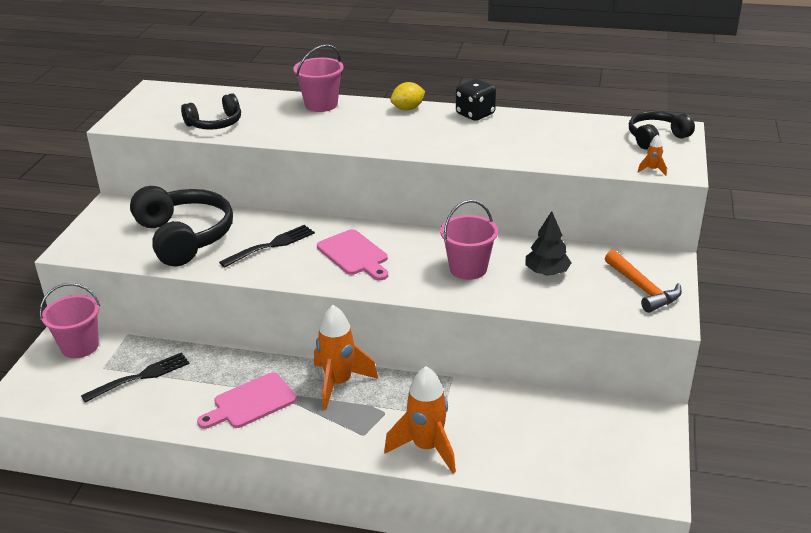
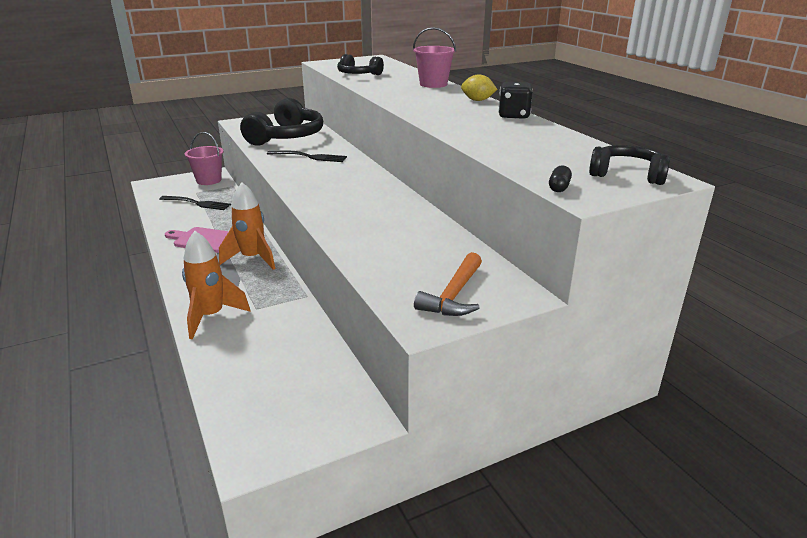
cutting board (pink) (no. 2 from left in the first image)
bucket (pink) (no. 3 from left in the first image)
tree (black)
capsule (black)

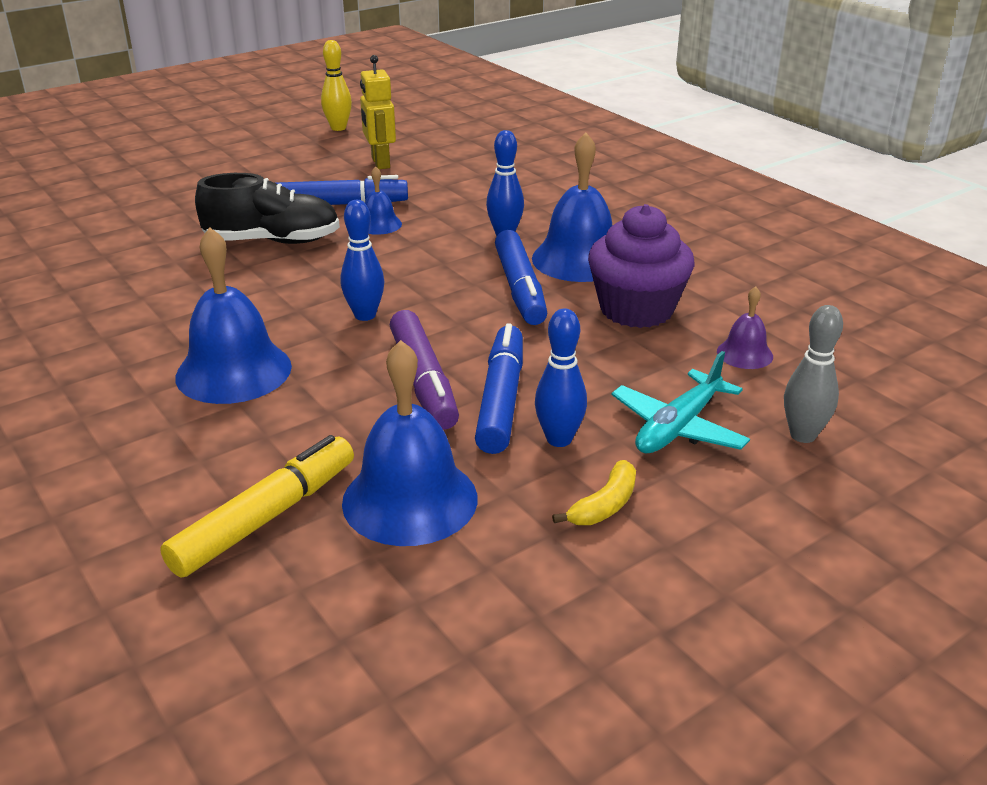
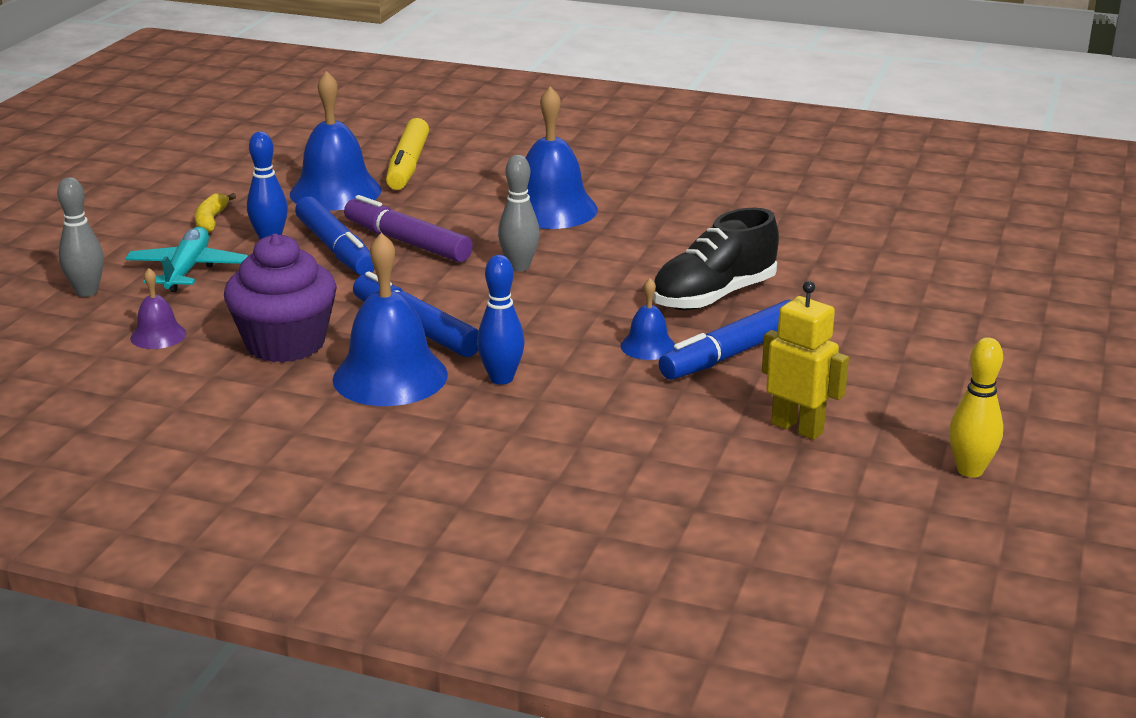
bowling pin (grey) (no. 2 from left)

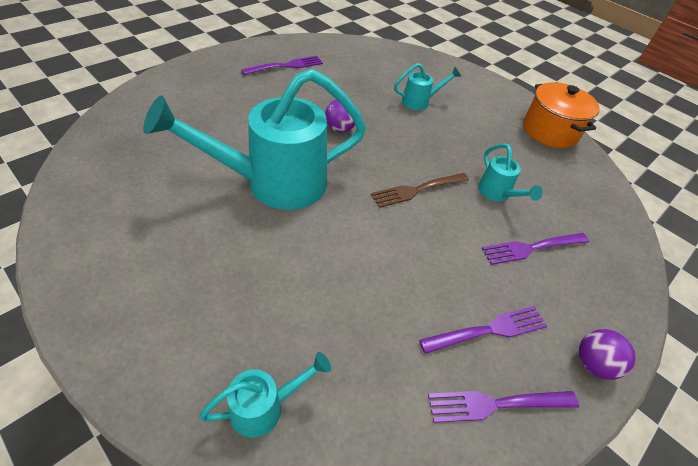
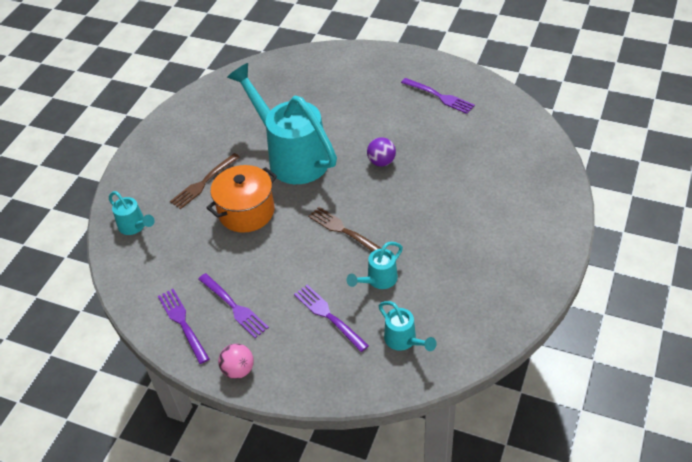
fork (brown) (no. 1 from left)
watering can (turquoise) (no. 4 from left)
pot (orange)
ball (pink)

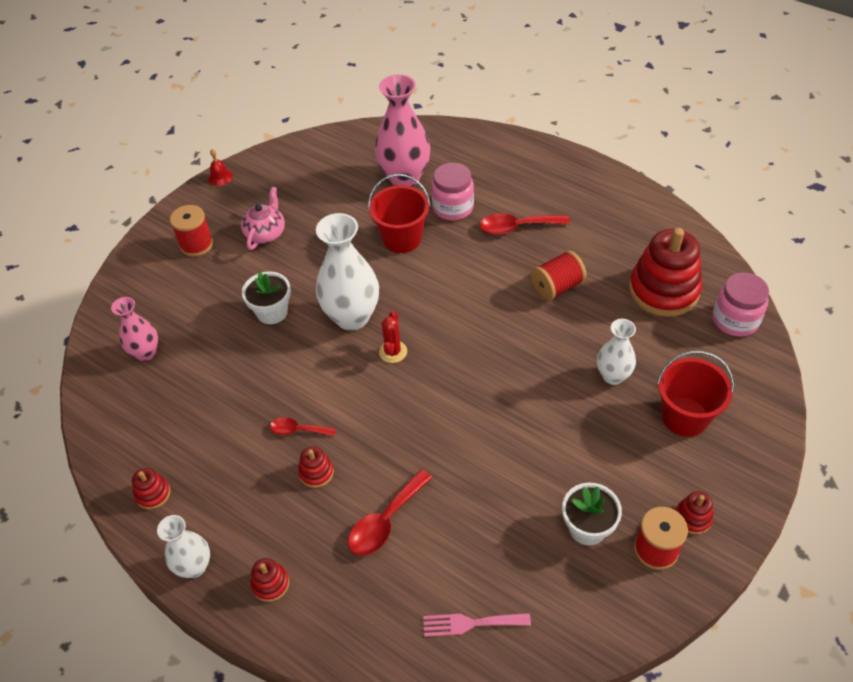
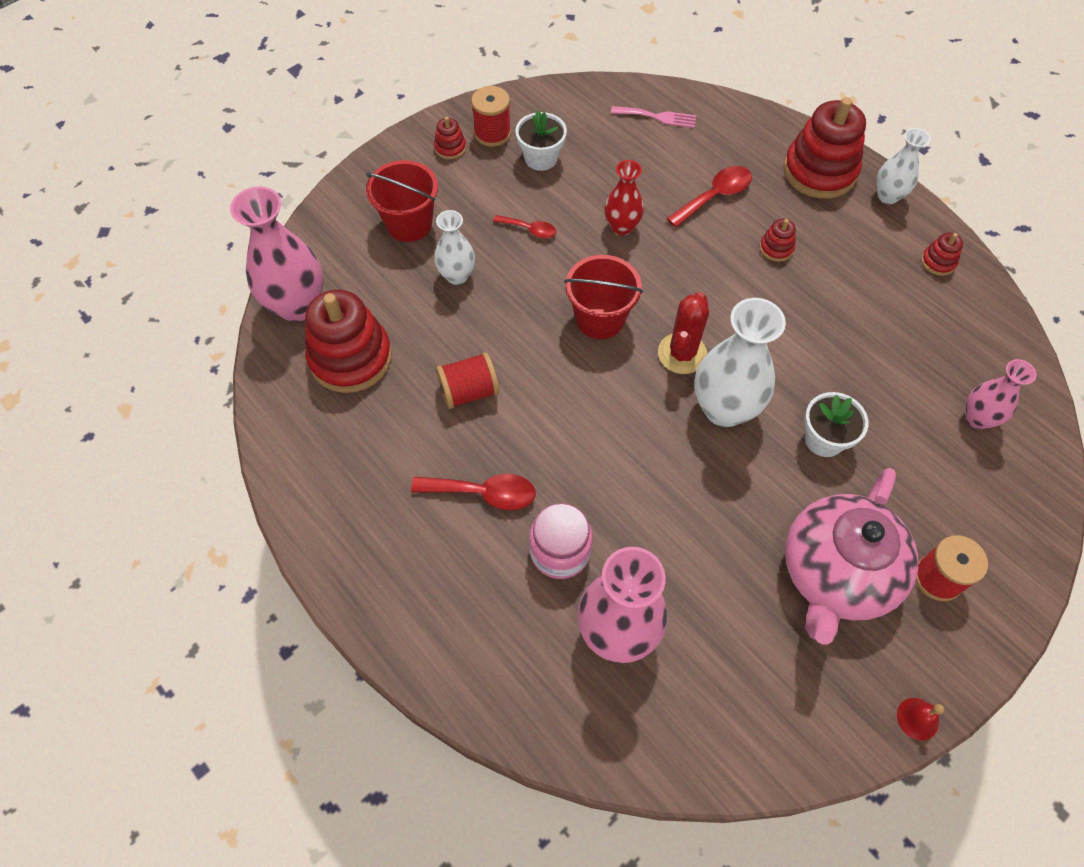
vase (red)
spoon (red) (no. 2 from left)
bucket (red) (no. 2 from left)
vase (pink) (no. 1 from left)
teapot (pink)
stacking toy (red) (no. 4 from left)
cactus (red)

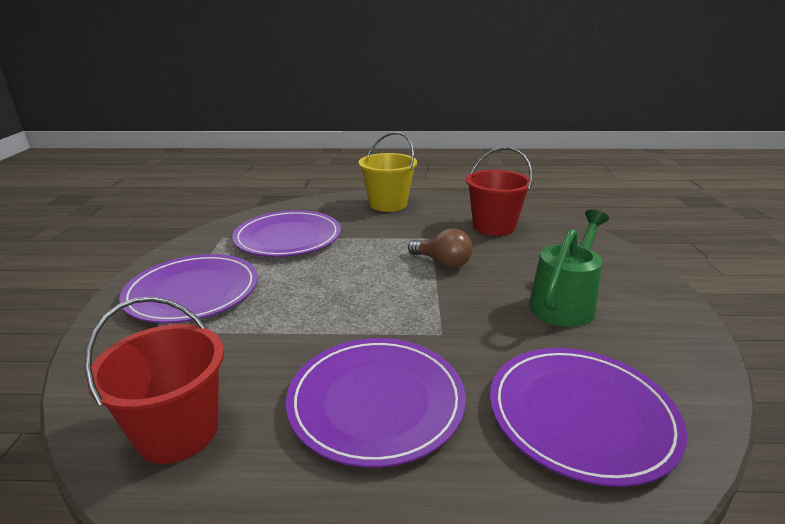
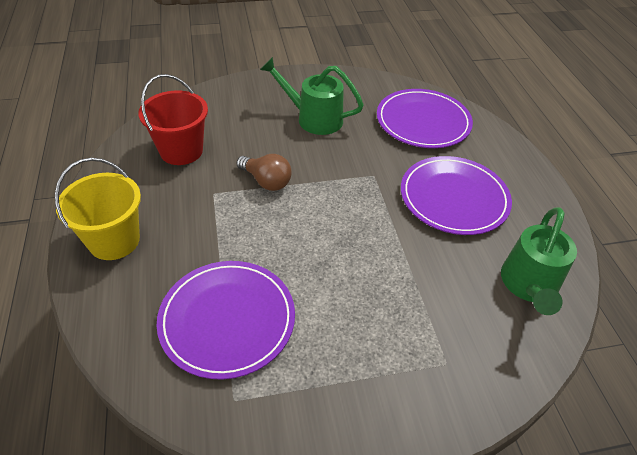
plate (purple) (no. 1 from left in the first image)
watering can (green) (no. 2 from left)
light bulb (brown)

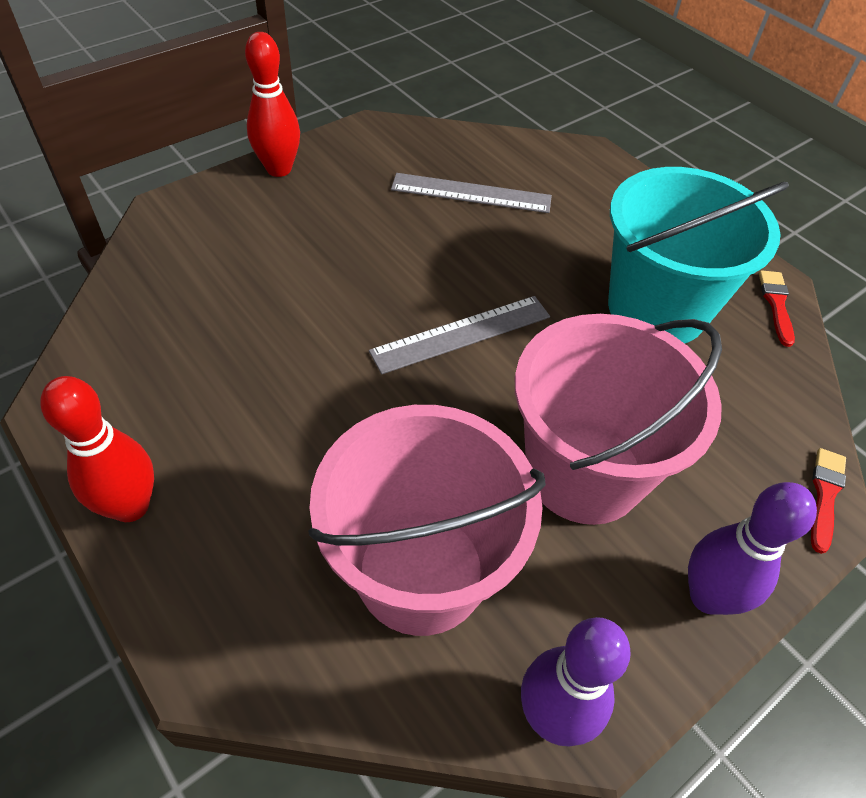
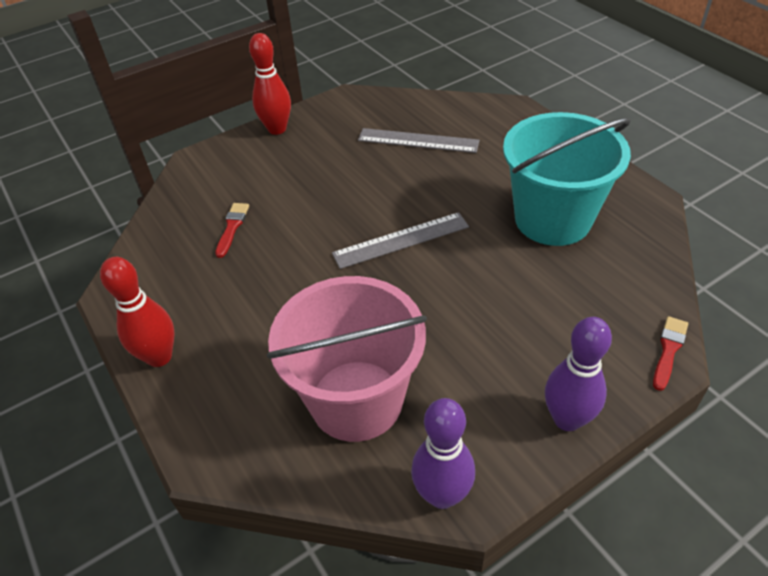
bucket (pink) (no. 2 from left in the first image)
brush (red) (no. 1 from left)

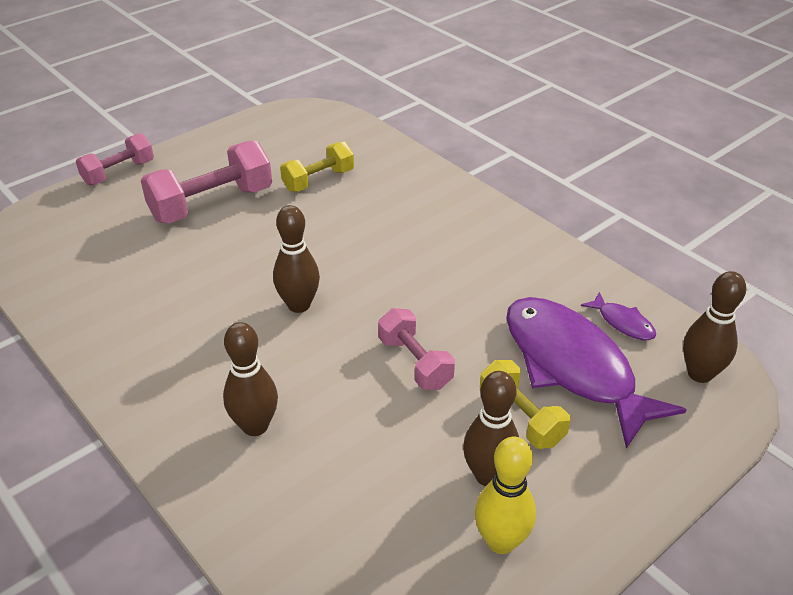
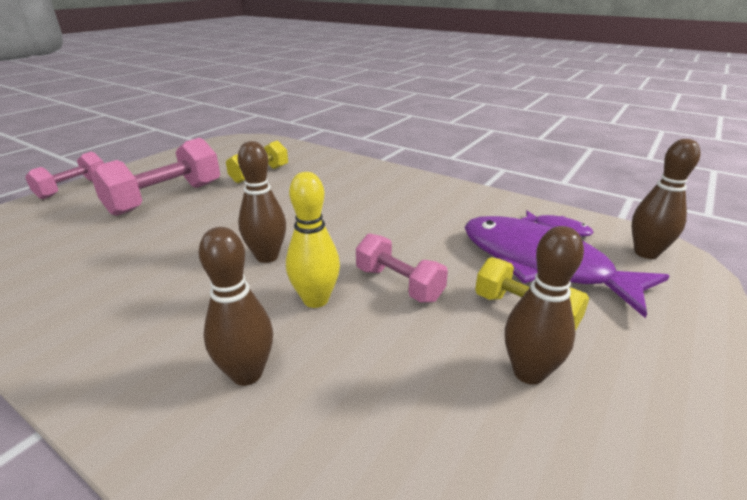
bowling pin (yellow)

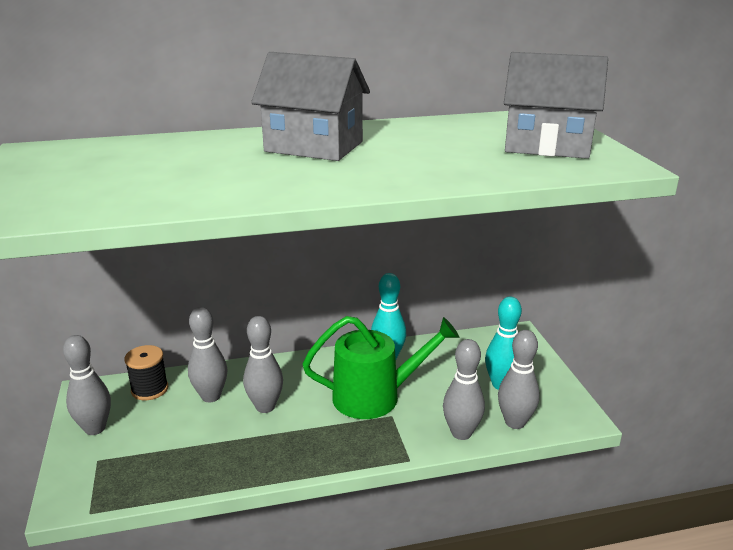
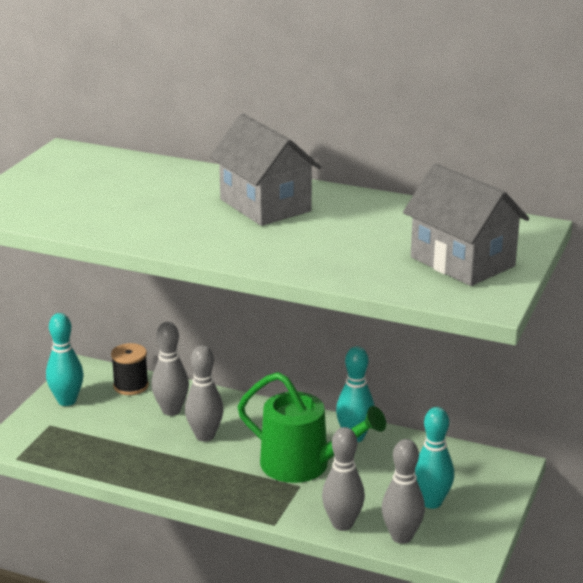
bowling pin (turquoise) (no. 1 from left)

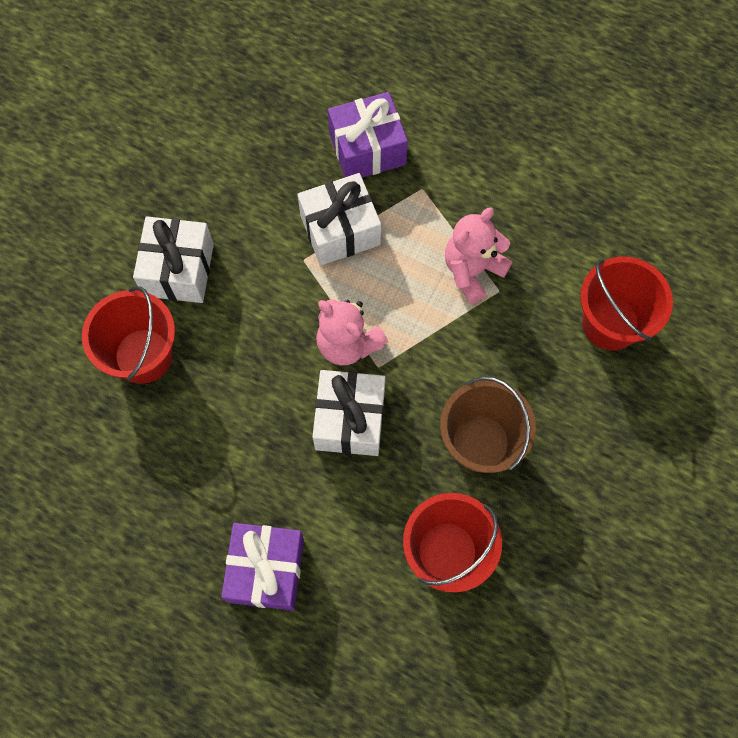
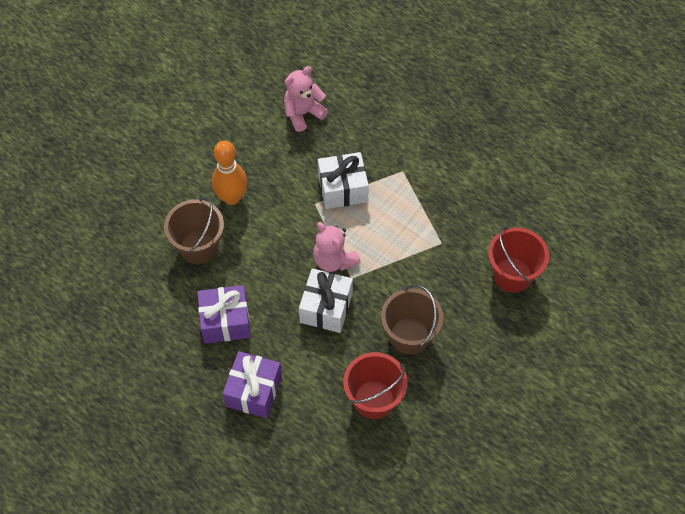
gift (purple) (no. 1 from left)
teddy bear (pink) (no. 1 from left)
bowling pin (orange)
bucket (brown) (no. 1 from left)

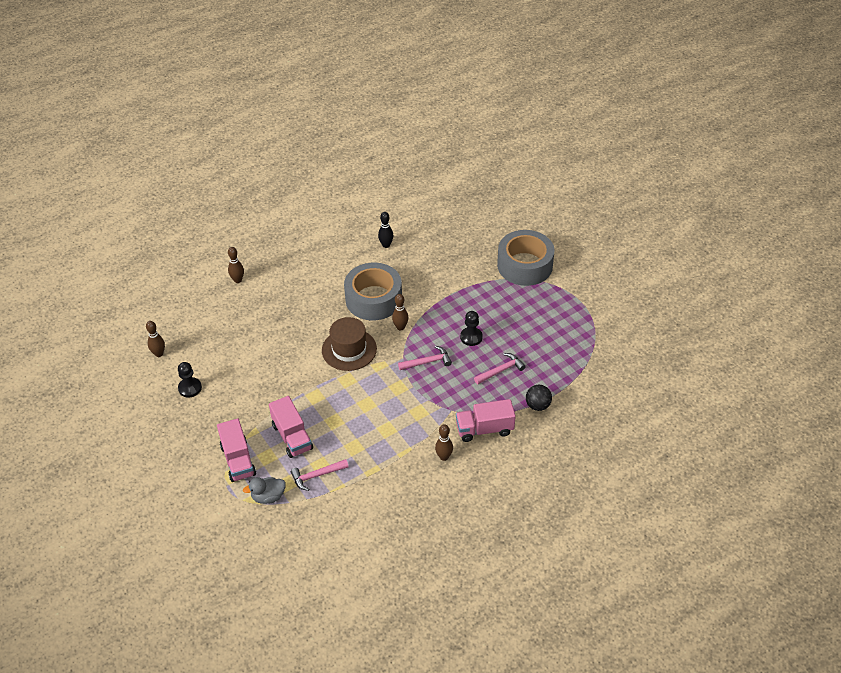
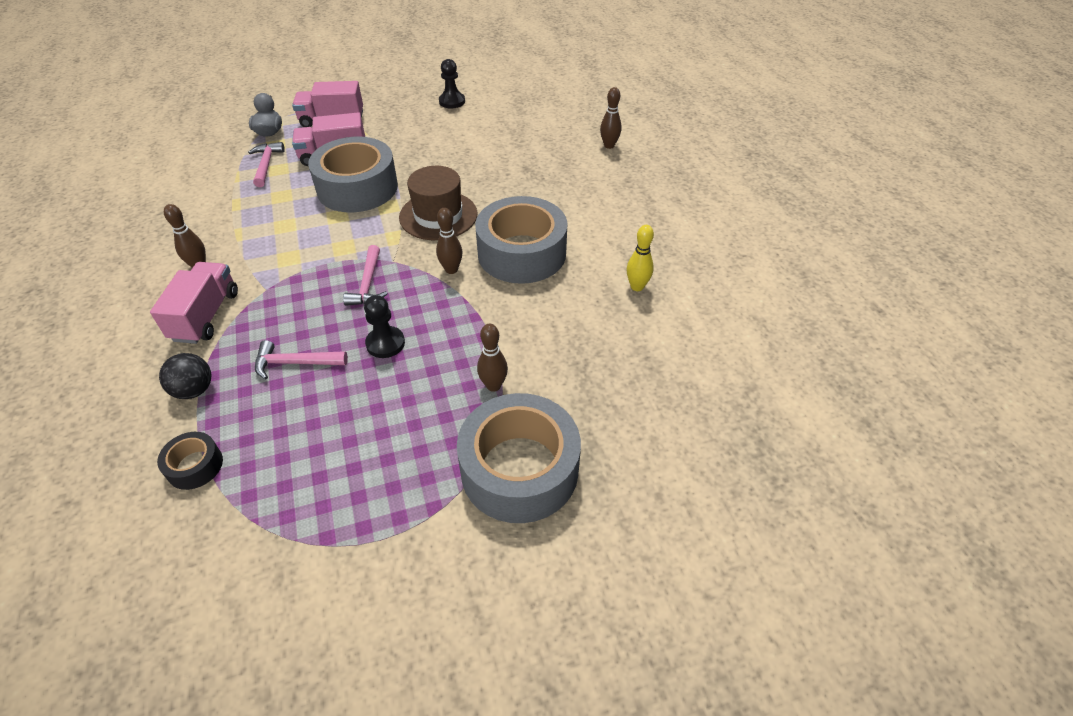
tape (black)
tape (grey) (no. 1 from left)
bowling pin (brown) (no. 3 from left)
bowling pin (yellow)
hammer (pink) (no. 2 from left)

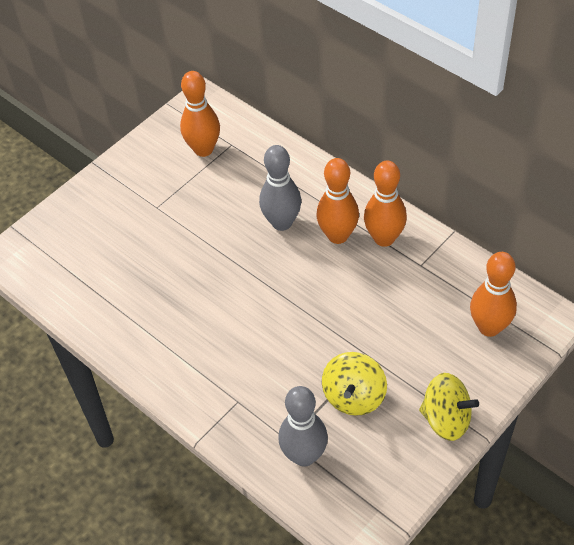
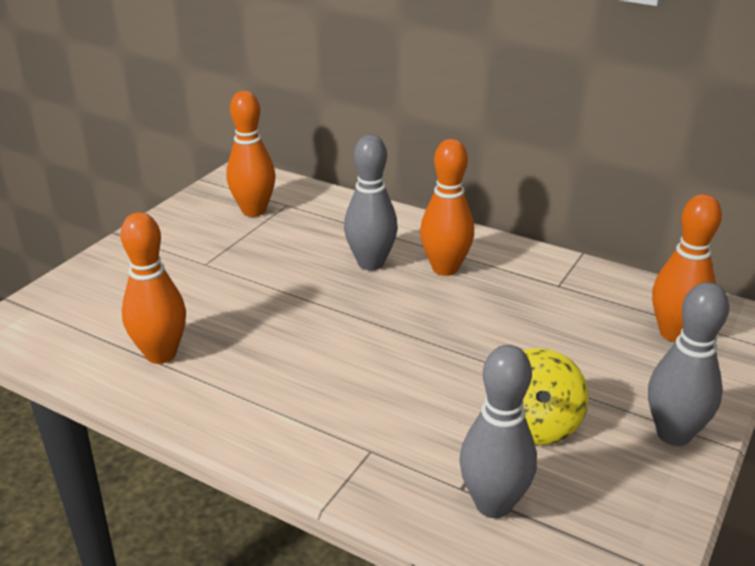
bowling pin (orange) (no. 1 from left)
bowling pin (grey) (no. 3 from left)

